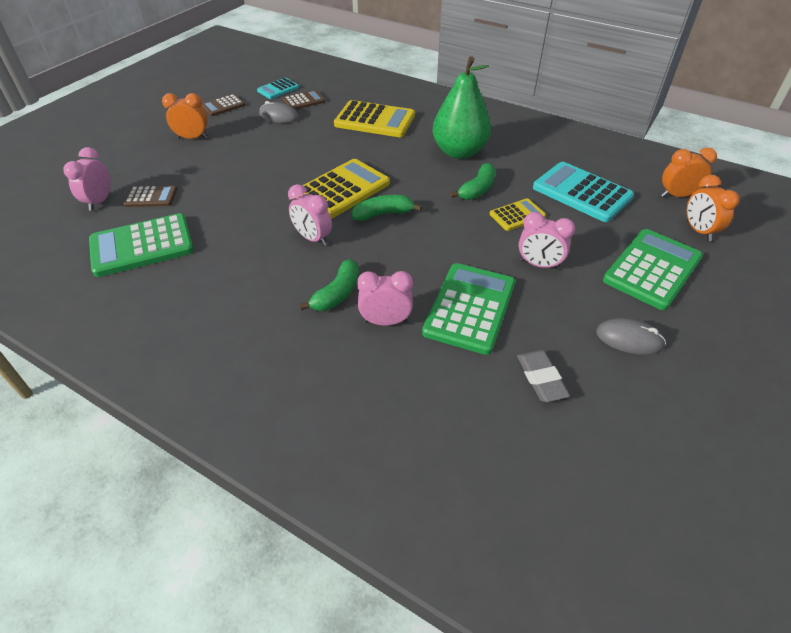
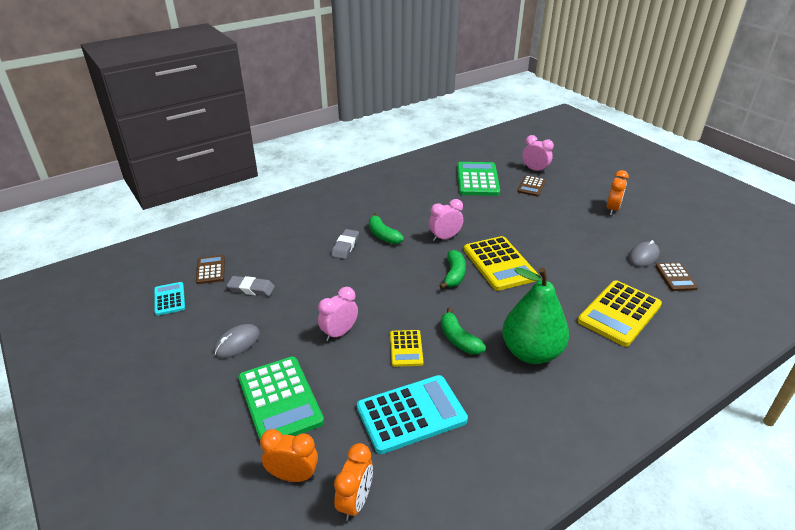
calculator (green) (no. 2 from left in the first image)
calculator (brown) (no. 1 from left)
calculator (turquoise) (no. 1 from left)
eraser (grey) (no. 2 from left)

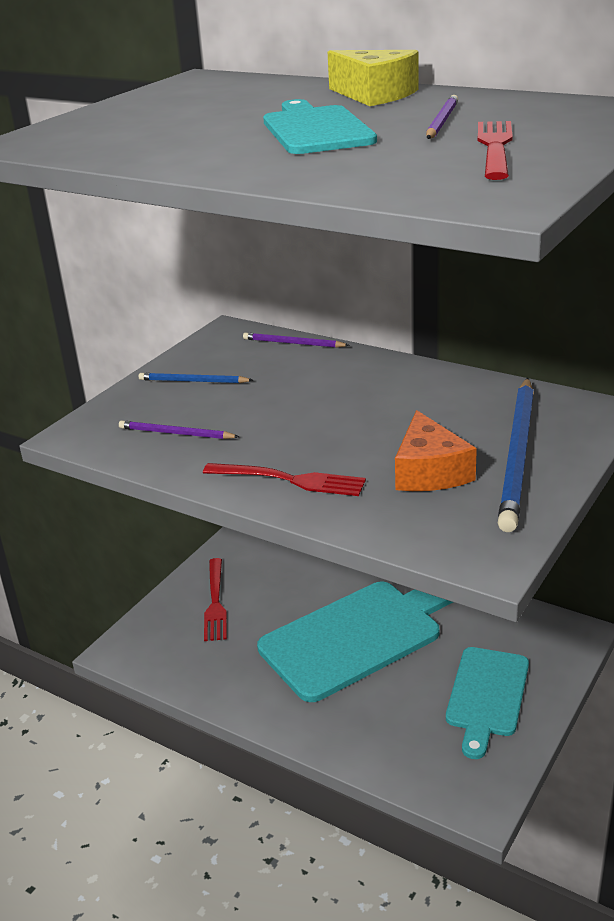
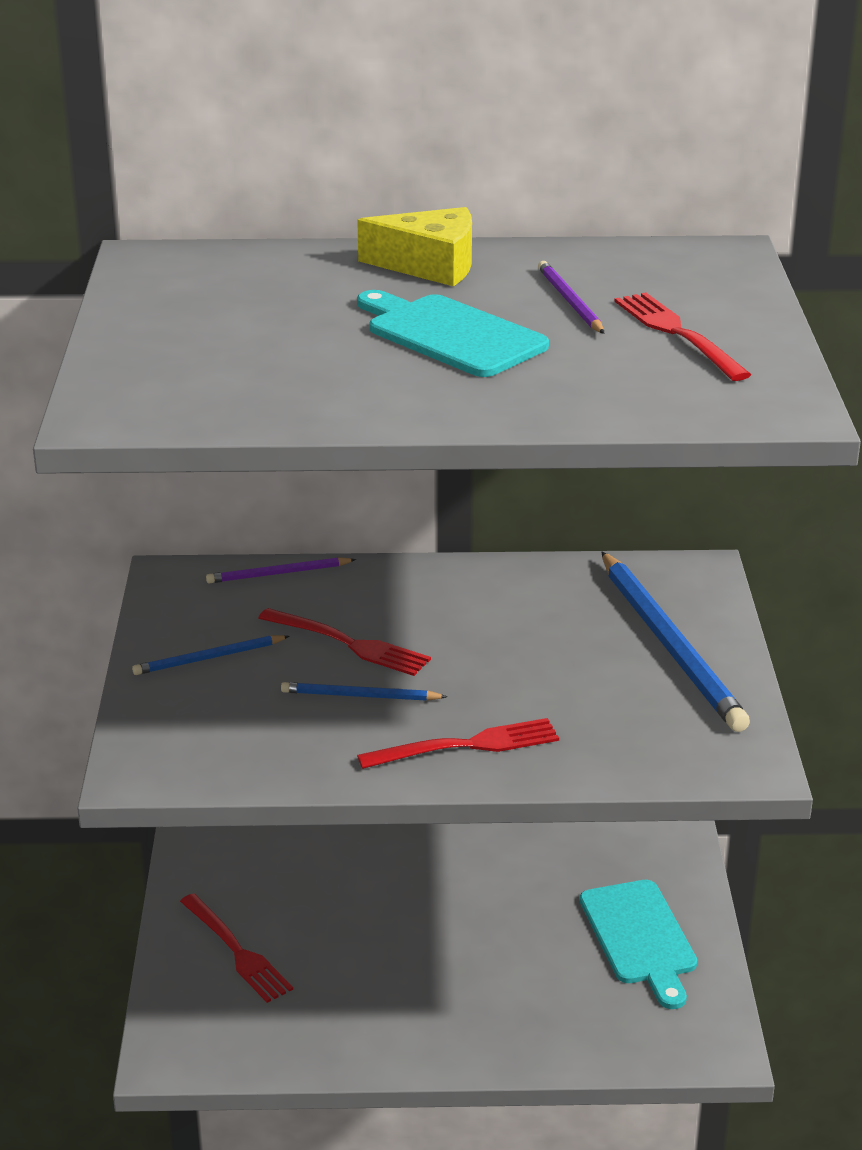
pencil (purple) (no. 1 from left in the first image)
cutting board (turquoise) (no. 2 from left in the first image)
cheese (orange)
fork (red) (no. 2 from left)
pencil (blue) (no. 2 from left)

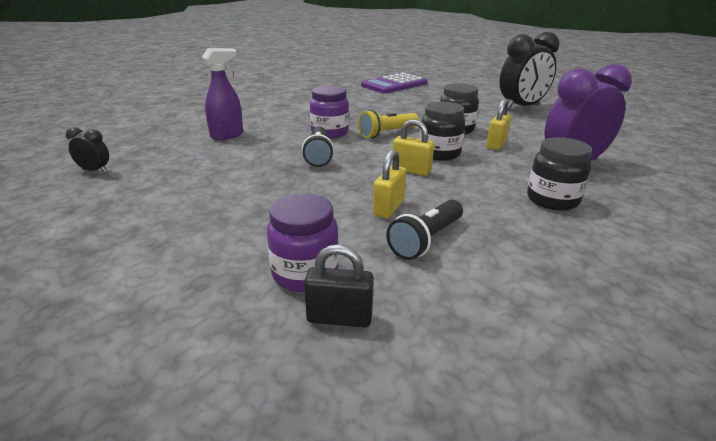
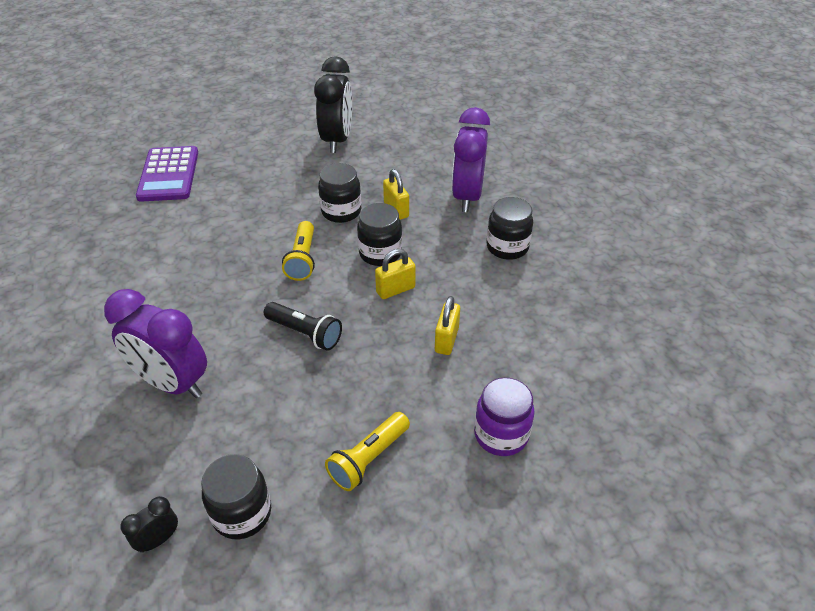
padlock (black)
jar (purple) (no. 2 from left in the first image)
flashlight (black) (no. 2 from left in the first image)
jar (black) (no. 1 from left)
flashlight (yellow) (no. 2 from left)
clock (purple) (no. 1 from left)
padlock (yellow) (no. 3 from left)

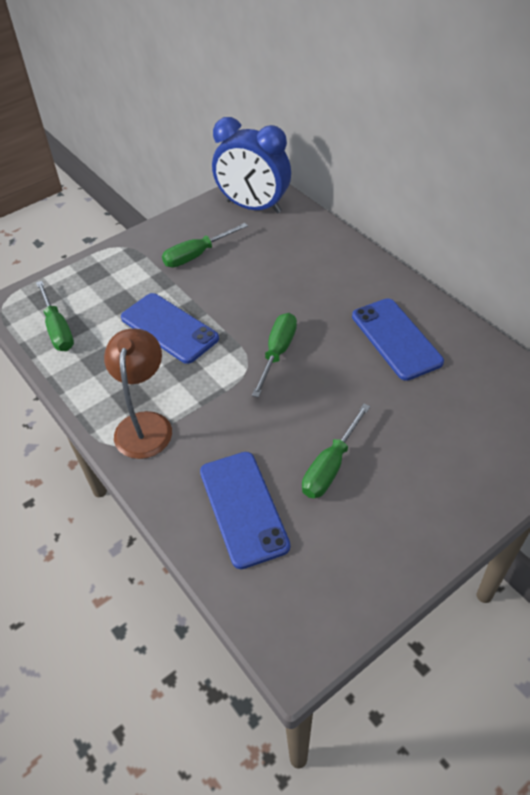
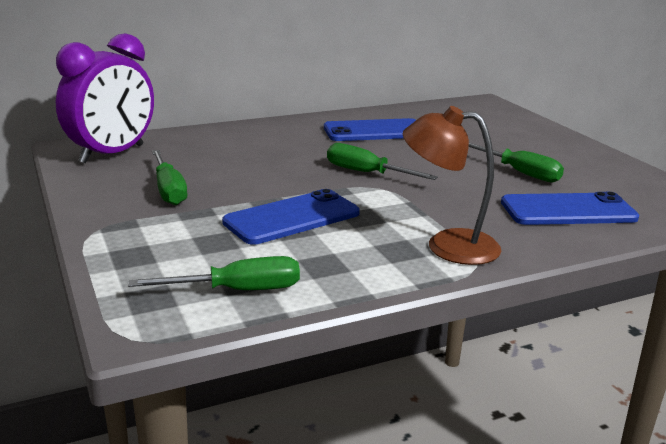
clock (purple)

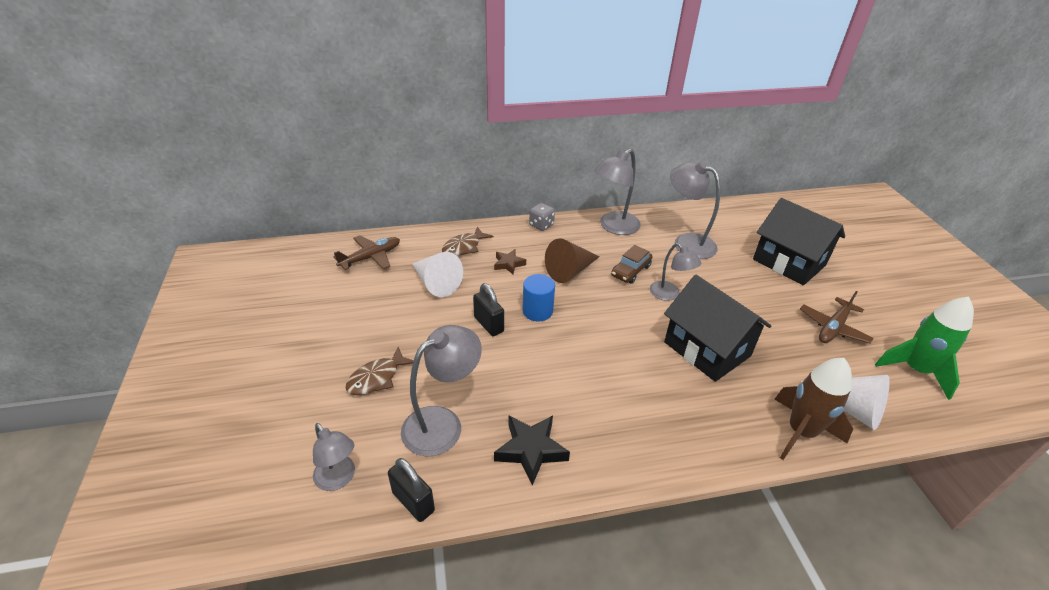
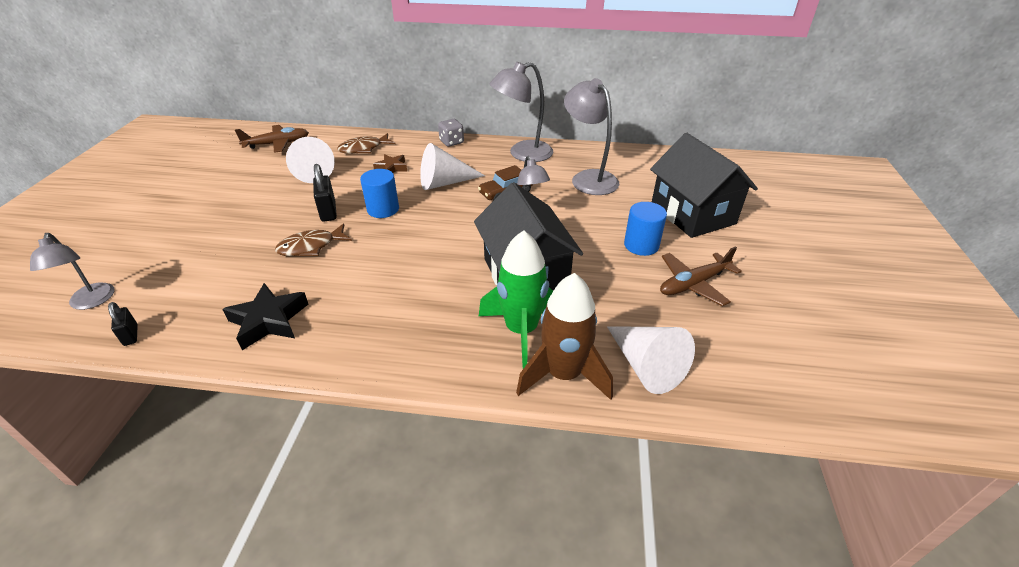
lamp (grey) (no. 2 from left in the first image)
cylinder (blue) (no. 2 from left)
fish (brown) (no. 1 from left)
rocket (green)
cone (white) (no. 2 from left)
padlock (black) (no. 1 from left)

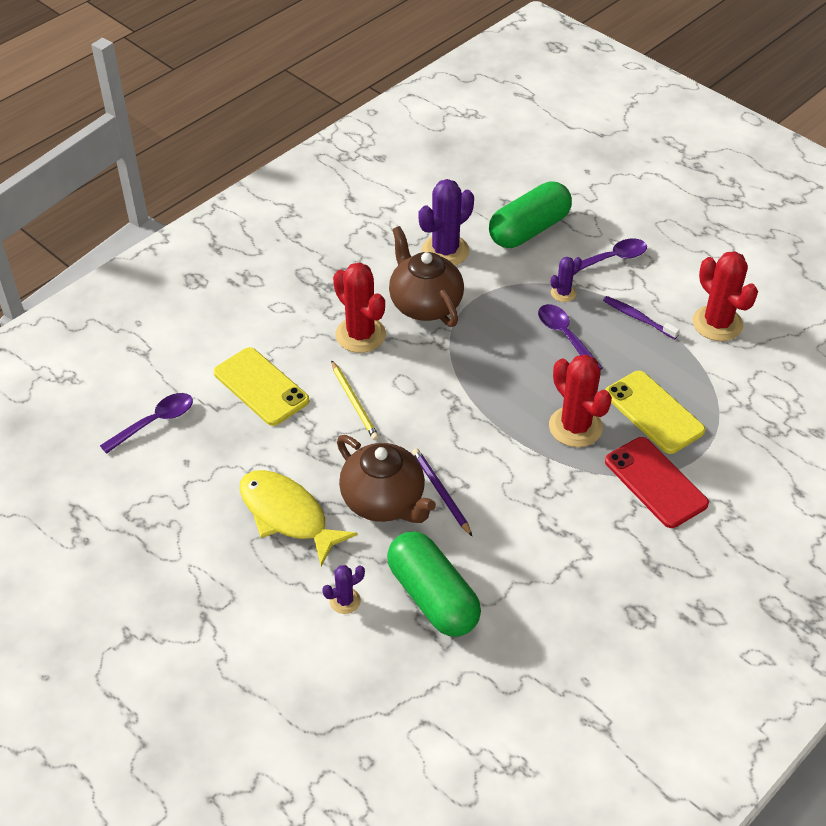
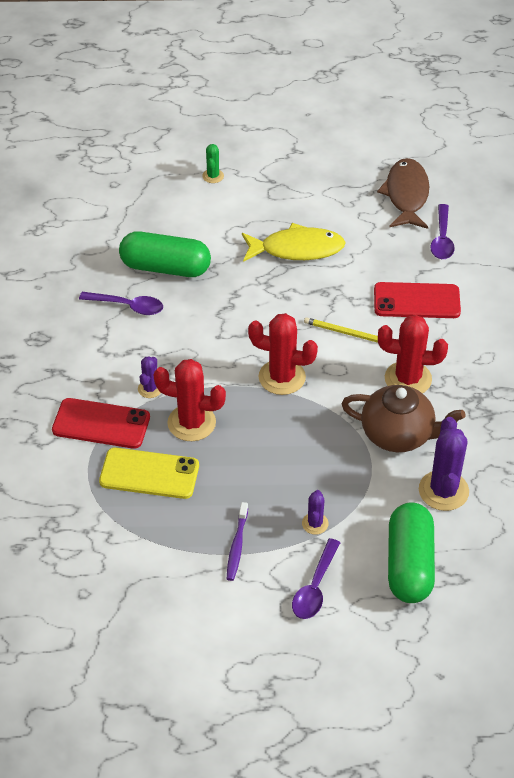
teapot (brown) (no. 1 from left in the first image)
pencil (purple)
cactus (green)
fish (brown)
cactus (purple) (no. 1 from left)
spoon (purple) (no. 1 from left)
cactus (red) (no. 2 from left)
phone (red) (no. 2 from left)
toothbrush (purple)

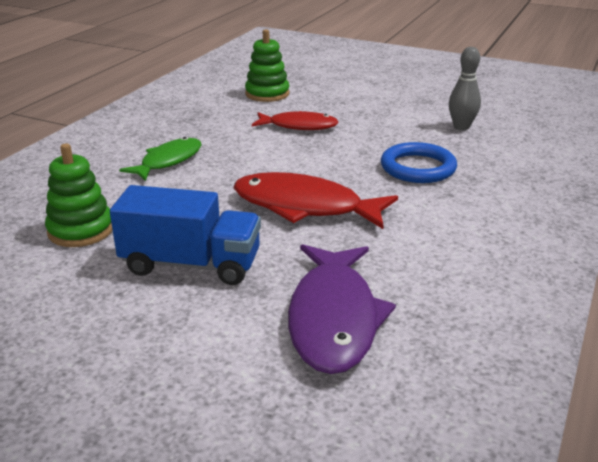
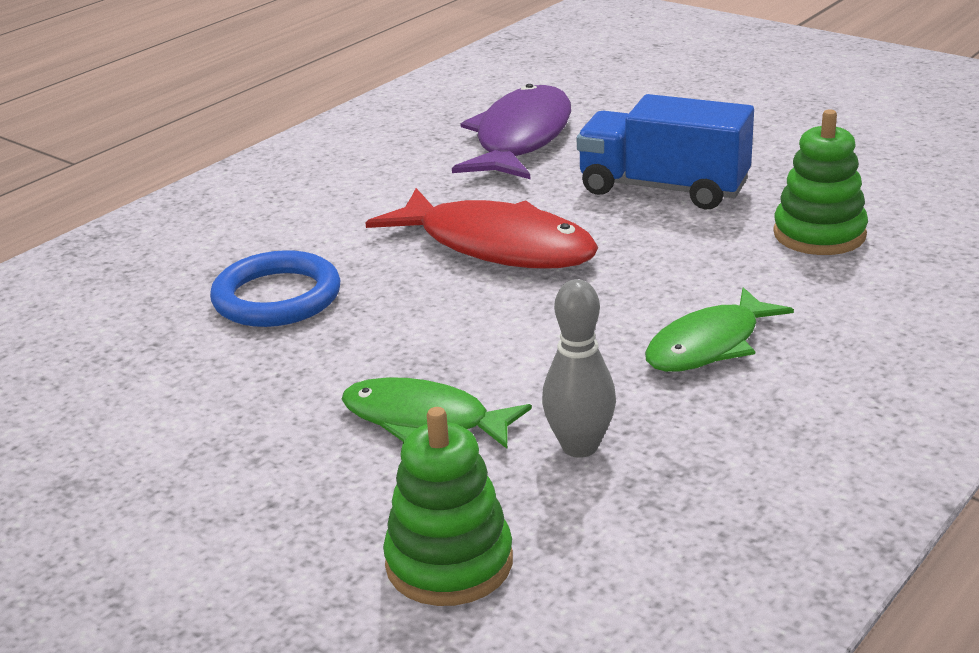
bowling pin (grey)
fish (green) (no. 1 from left)

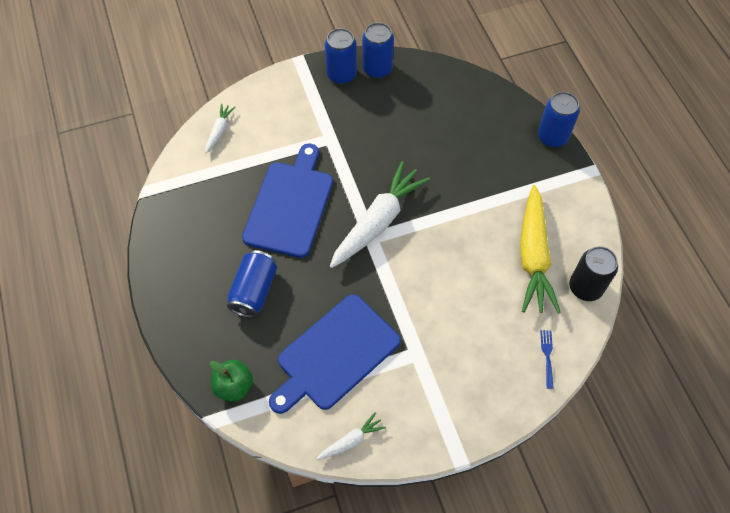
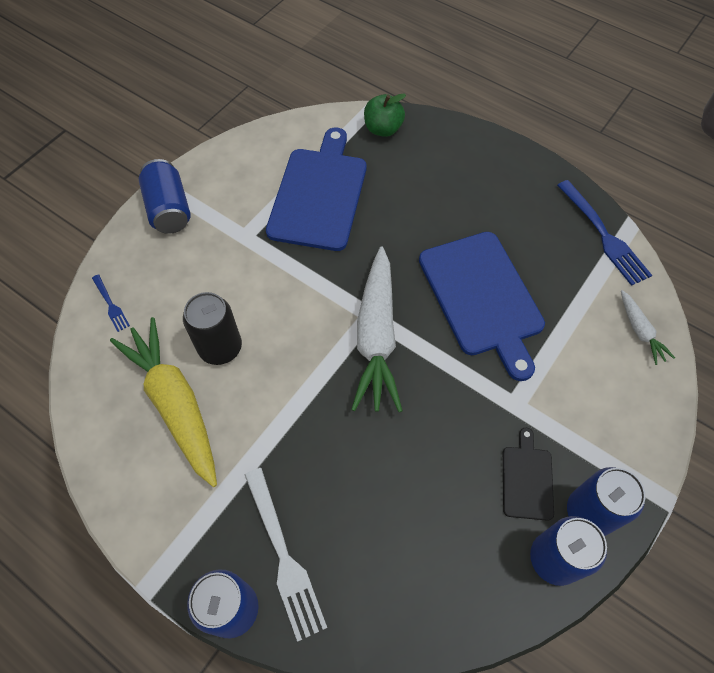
carrot (white) (no. 2 from left in the first image)
fork (white)
cutting board (black)
fork (blue) (no. 2 from left)
can (blue) (no. 1 from left)
can (black)

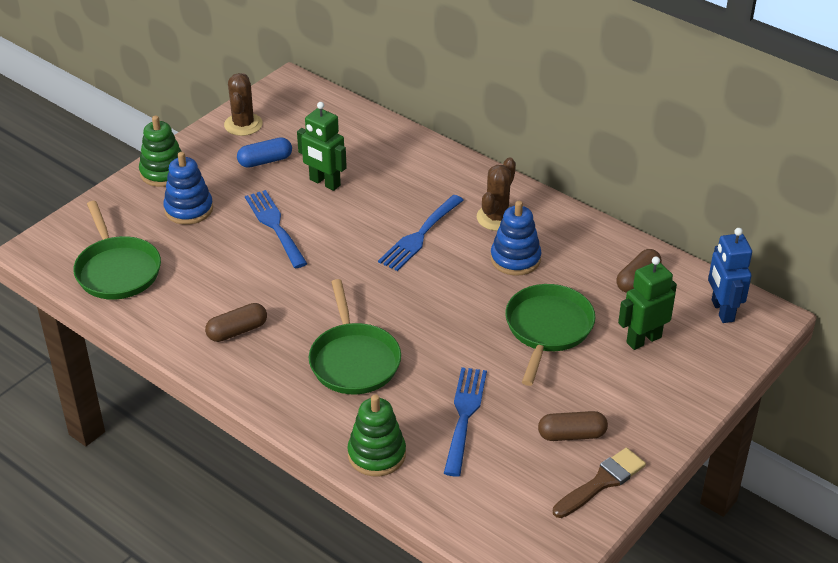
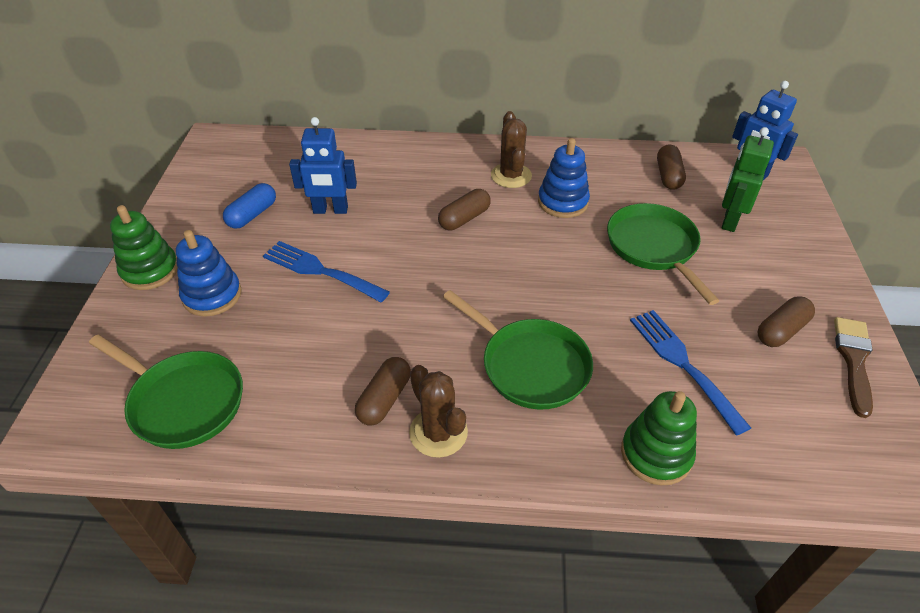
cactus (brown) (no. 1 from left)
capsule (brown) (no. 2 from left)
robot (blue) (no. 1 from left)

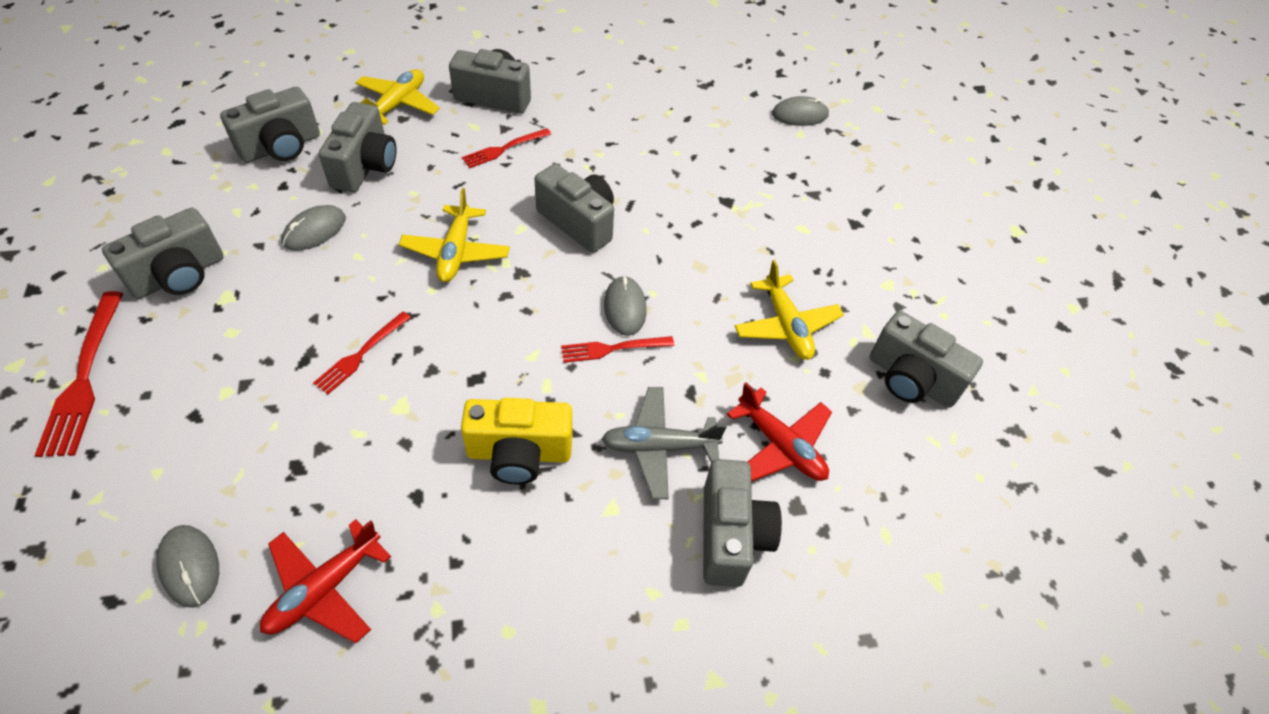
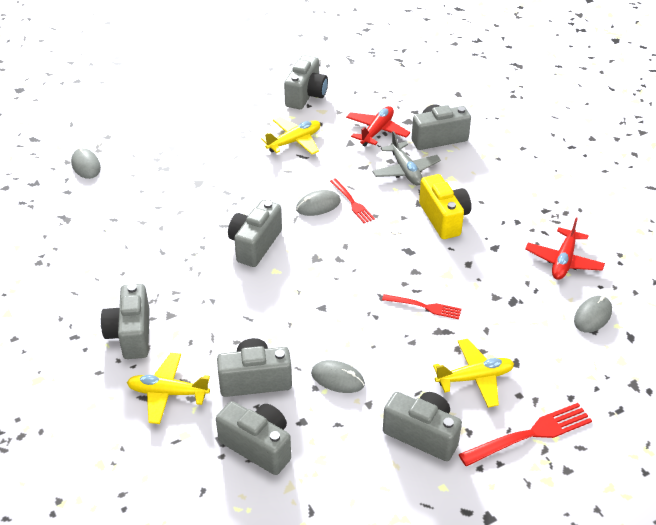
fork (red) (no. 3 from left in the first image)
plane (yellow) (no. 3 from left)
plane (red) (no. 2 from left)

